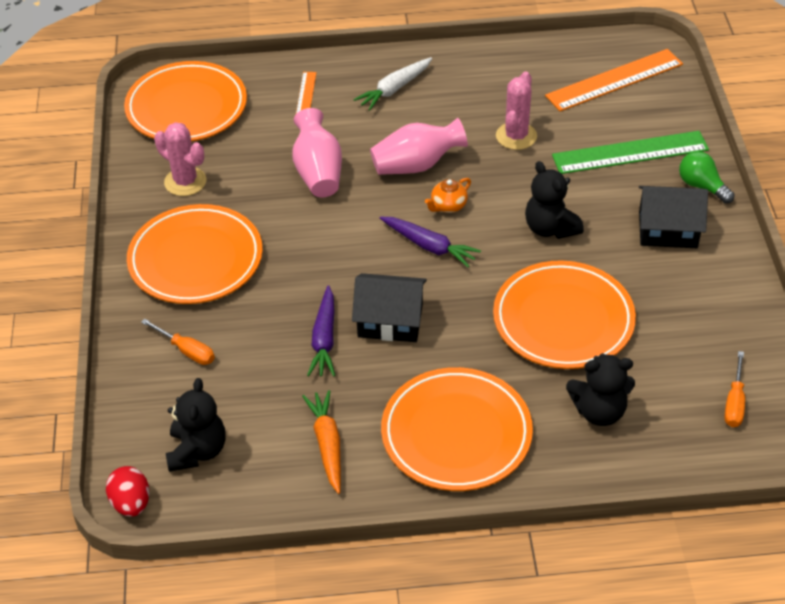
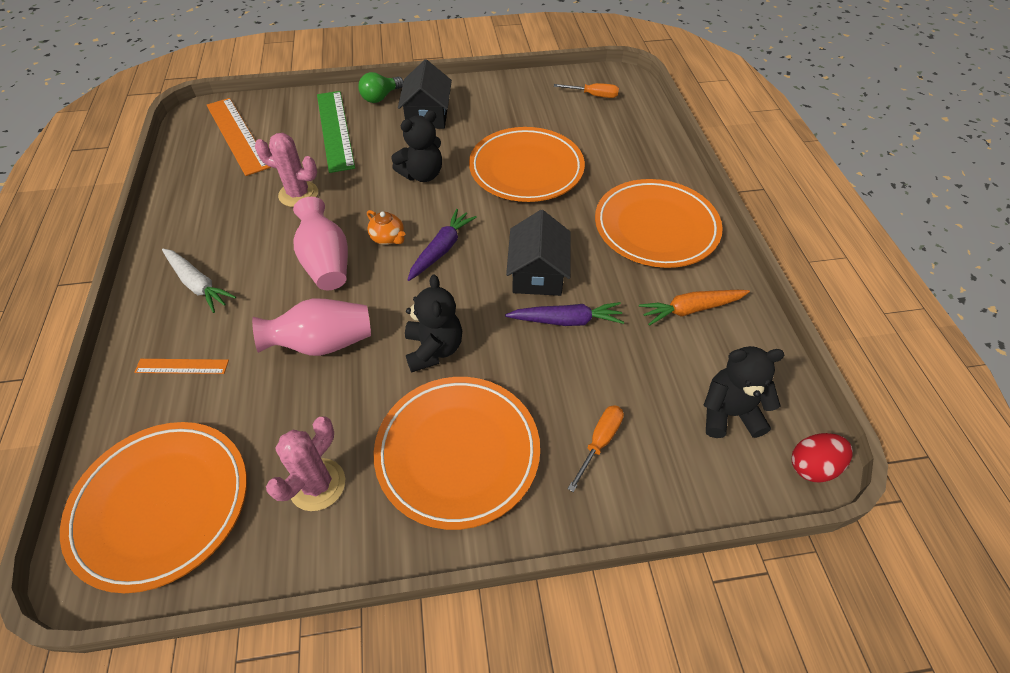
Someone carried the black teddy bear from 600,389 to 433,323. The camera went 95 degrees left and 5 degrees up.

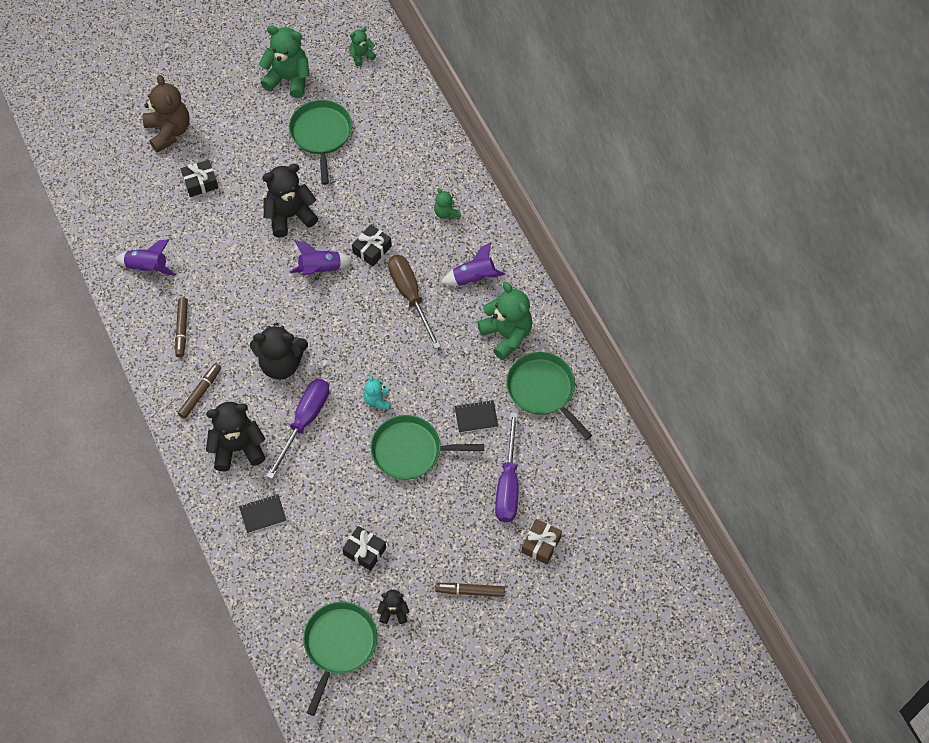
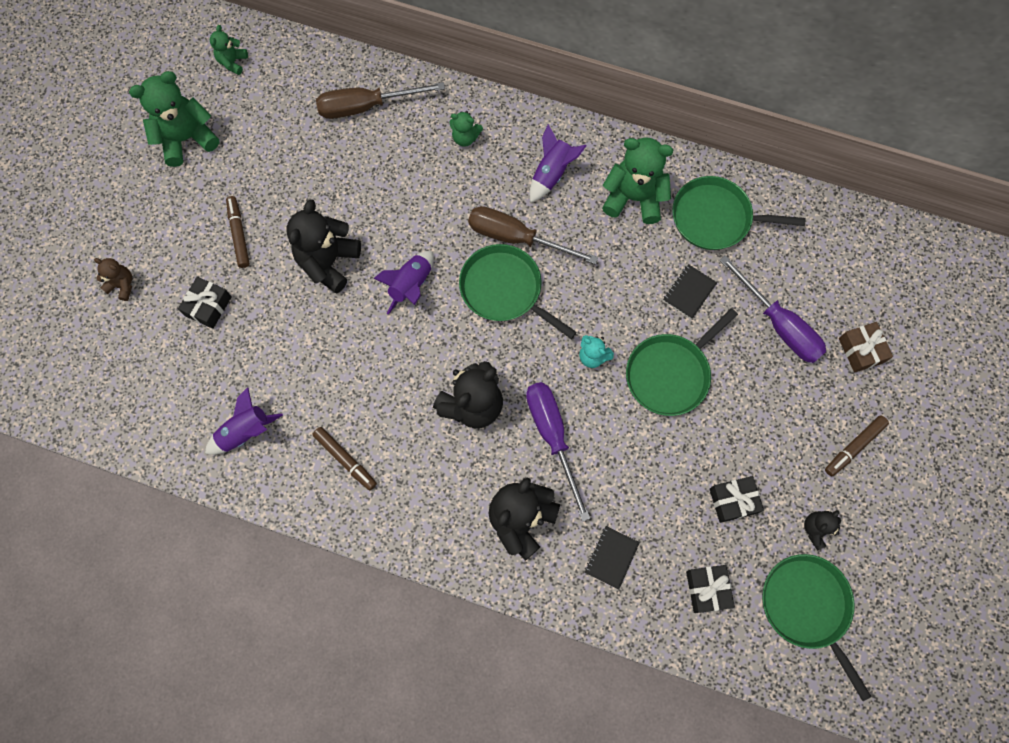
Someone scaled the brown teddy bear at 166,114 by 0.52. Someone carried the brown marker from 199,391 to 238,232. Someone carried the green pan from 320,142 to 518,291. Someone carried the black gift from 372,245 to 710,589. Someone put down the brown screwdriver at 380,100. The camera went 45 degrees left and 10 degrees up.

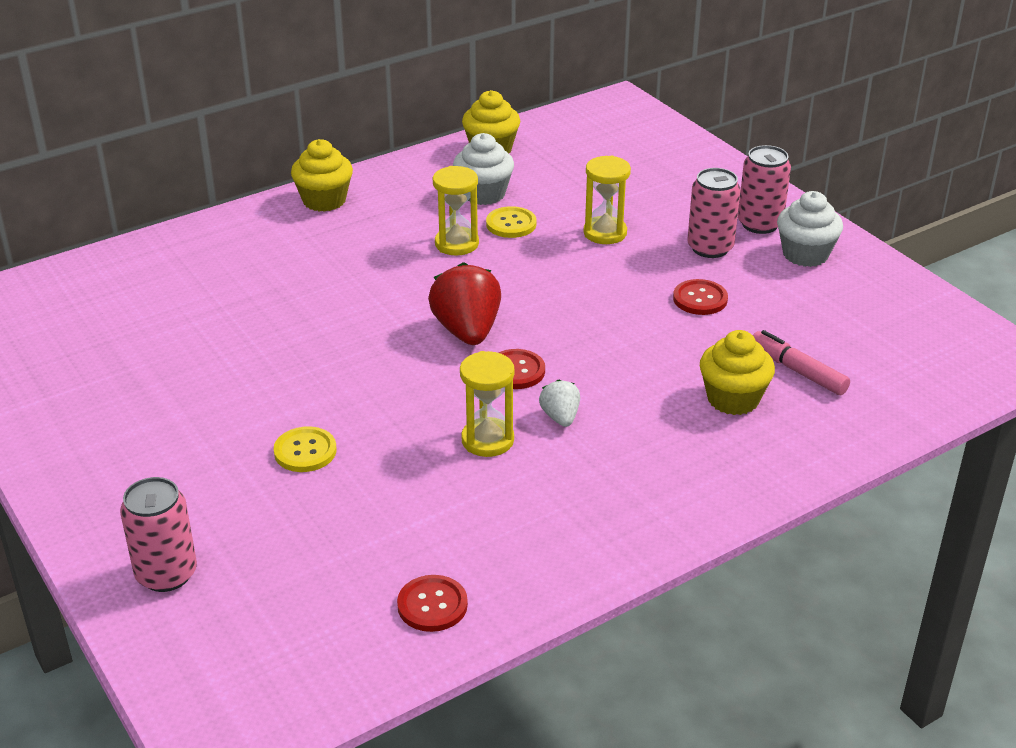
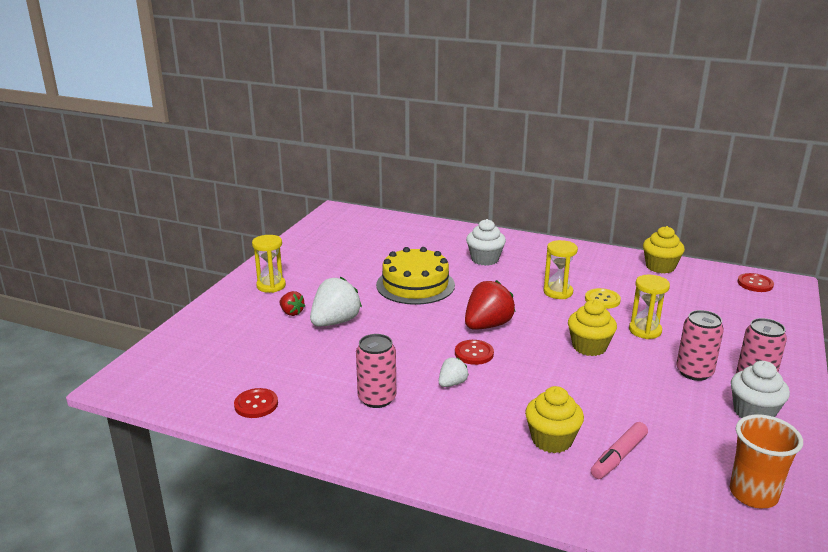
Someone carried the pink can from 158,534 to 376,371. Someone swapped the yellow button at 305,449 for the white strawberry at 336,302. Someone carried the yellow cupcake from 322,175 to 592,328. Someone carried the white cupcake from 483,169 to 486,242. Someone carried the yellow hourglass from 487,404 to 269,264. Someone carried the red button from 700,297 to 756,282. Someone rotated the pink marker at 801,362 by 150 degrees counterclockwise. Someone put down the red strawberry at 292,303. Someone put down the yellow cake at 415,276. Someone put down the orange cup at 766,461. The camera went 55 degrees right and 10 degrees down.

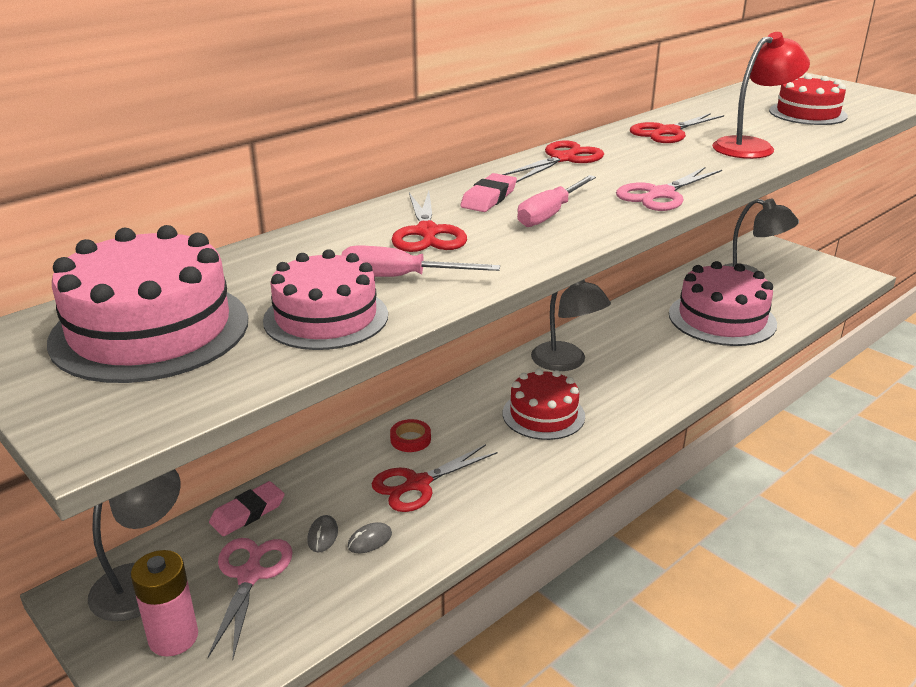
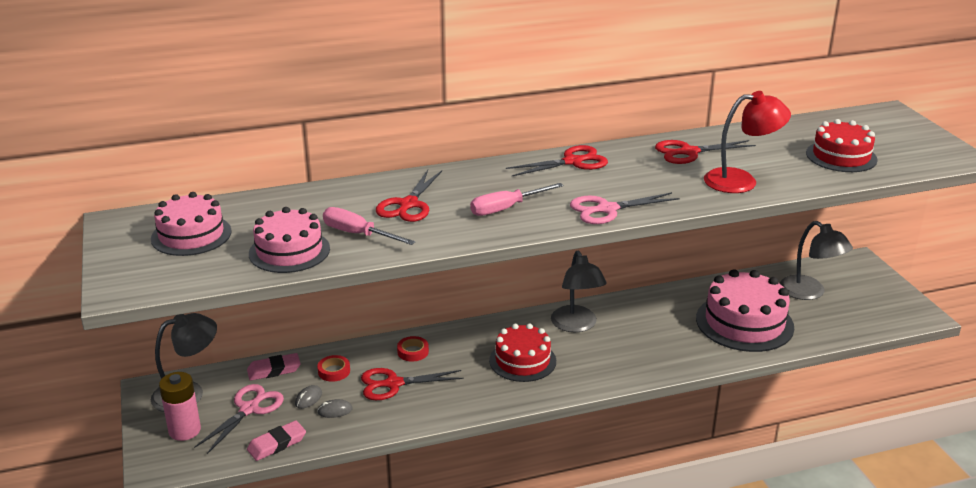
Someone scaled the pink cake at 147,304 by 0.66. Someone carried the pink eraser from 488,192 to 276,440. Someone put down the red tape at 333,368. The camera went 25 degrees right and 0 degrees up.

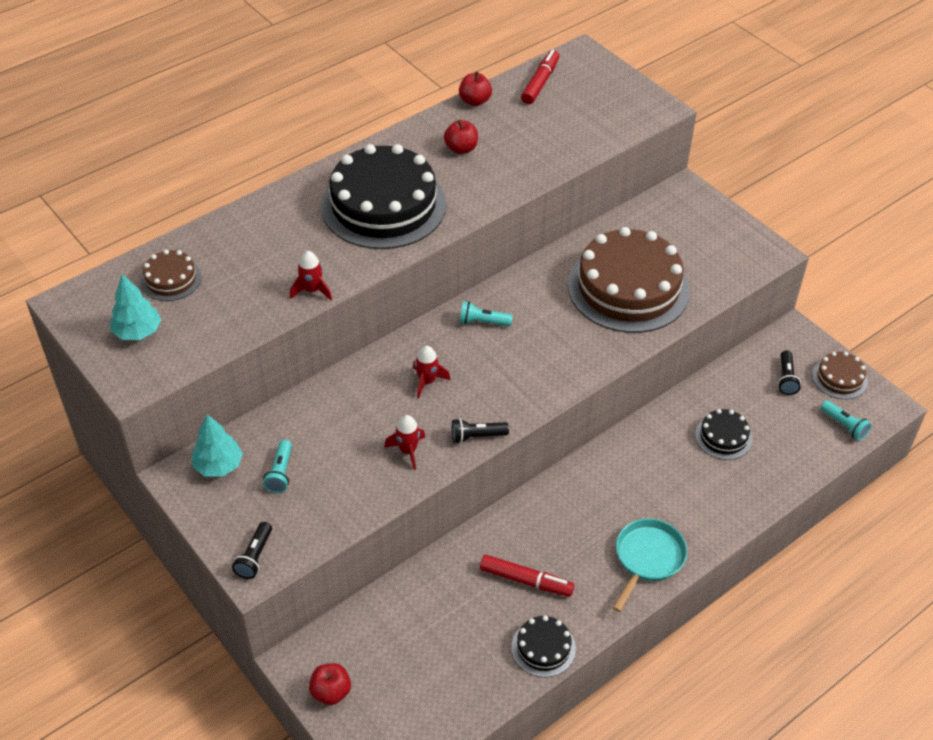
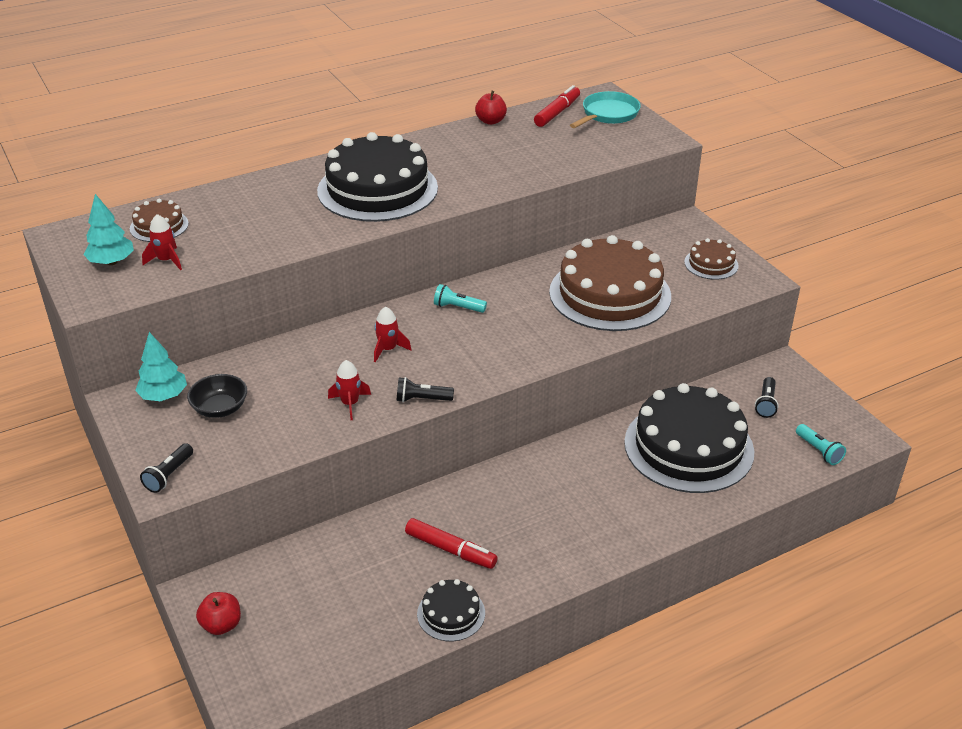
Someone swapped the turquoise flashlight at 277,466 for the black bowl at 217,396. Someone carried the red rocket from 311,275 to 162,242. Someone took away the red apple at 461,137. Someone carried the turquoise pan from 650,565 to 605,109. Someone scaled the black cake at 723,434 by 2.19. Someone carried the brown cake from 840,375 to 711,259. The camera went 10 degrees right and 10 degrees down.

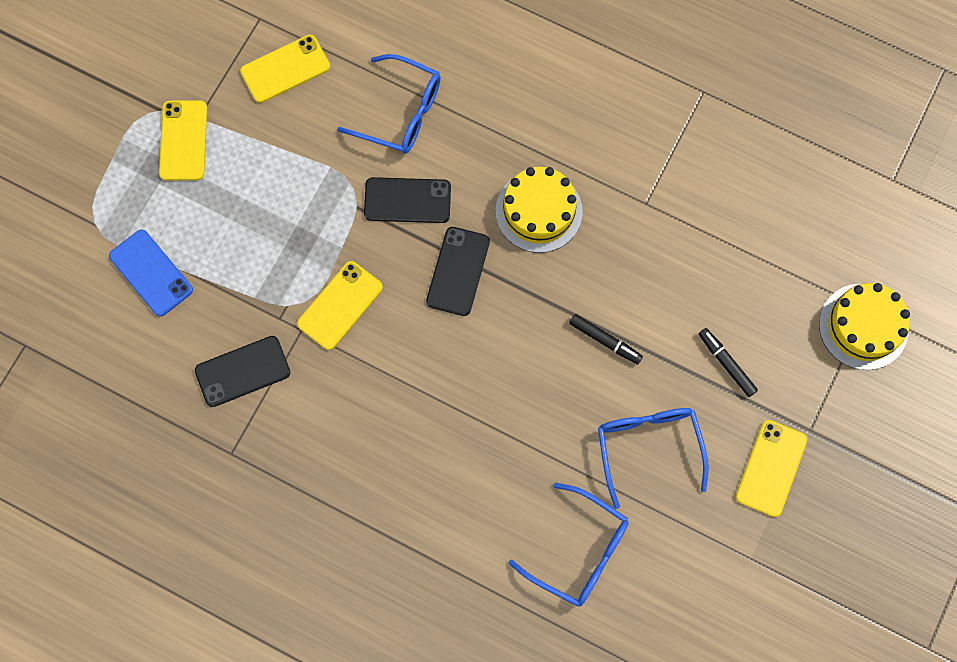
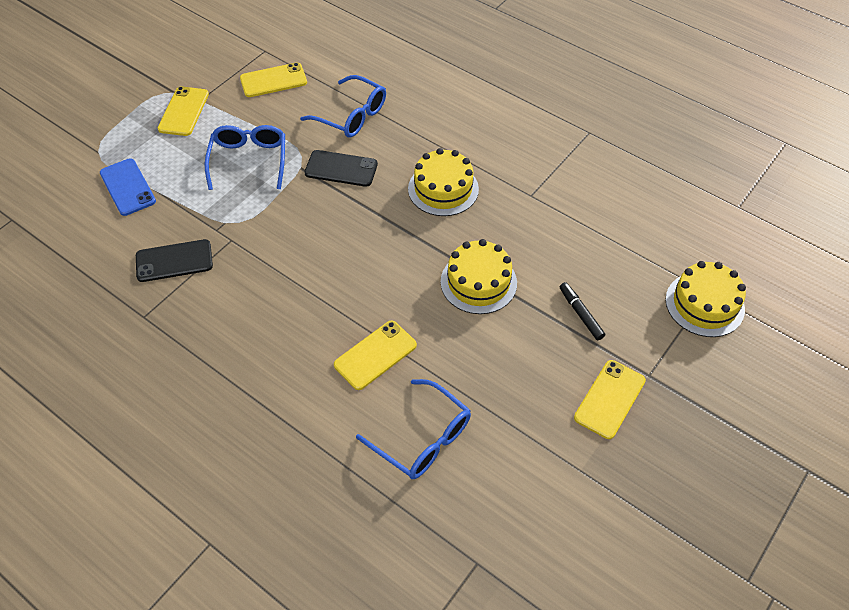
Someone carried the yellow phone from 340,305 to 375,355. Someone took away the black phone at 458,271. Someone swapped the black marker at 606,339 for the yellow cake at 479,276. Someone carried the blue glasses from 653,458 to 245,157. The camera went 10 degrees right and 20 degrees down.

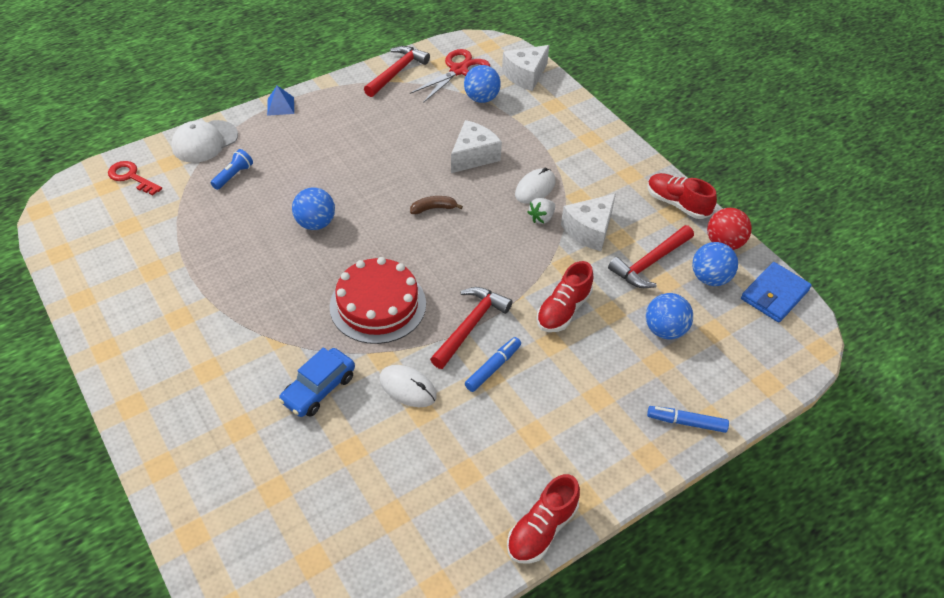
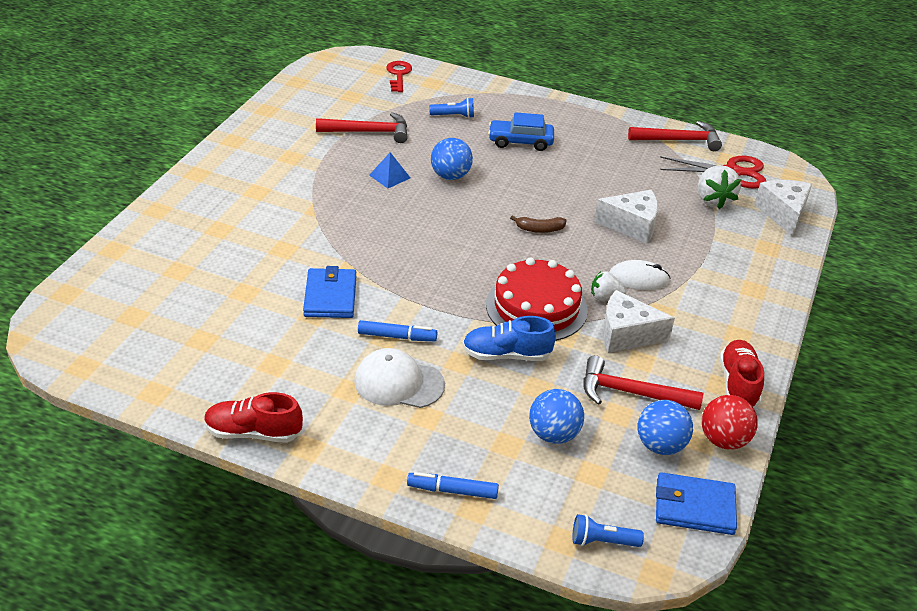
Someone carried the white cap from 204,141 to 399,378. Someone carried the blue pyramid from 280,101 to 389,170. Someone carried the blue car from 317,382 to 521,131. Someone carried the red cake from 377,300 to 537,299. Someone swapped the white mouse at 408,386 for the blue wallet at 329,292. Someone rotated the brown banana at 436,205 by 135 degrees clockwise. Someone carried the red hammer from 471,328 to 362,127. Someone swapped the blue ball at 482,84 for the white strawberry at 719,187. Someone rotated the white cheese at 525,68 by 75 degrees clockwise. Someone repainted the red shoe at 564,296, which became the blue shoe at 509,338. Someone rotated the blue marker at 688,419 by 60 degrees counterclockwise. Someone put down the blue flashlight at 608,530. The camera went 55 degrees right and 10 degrees down.

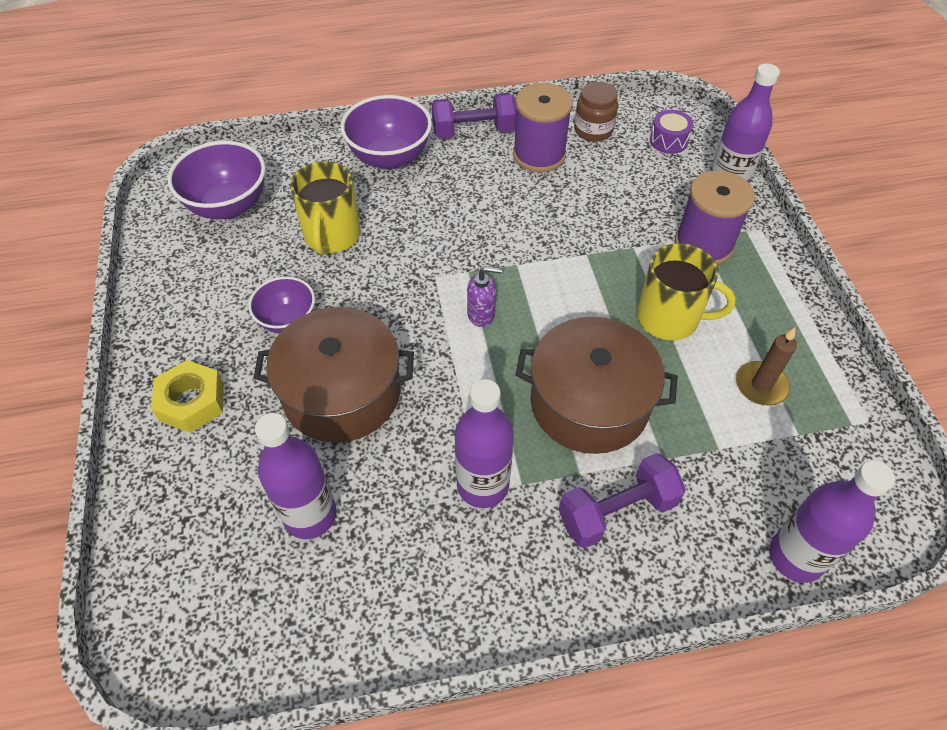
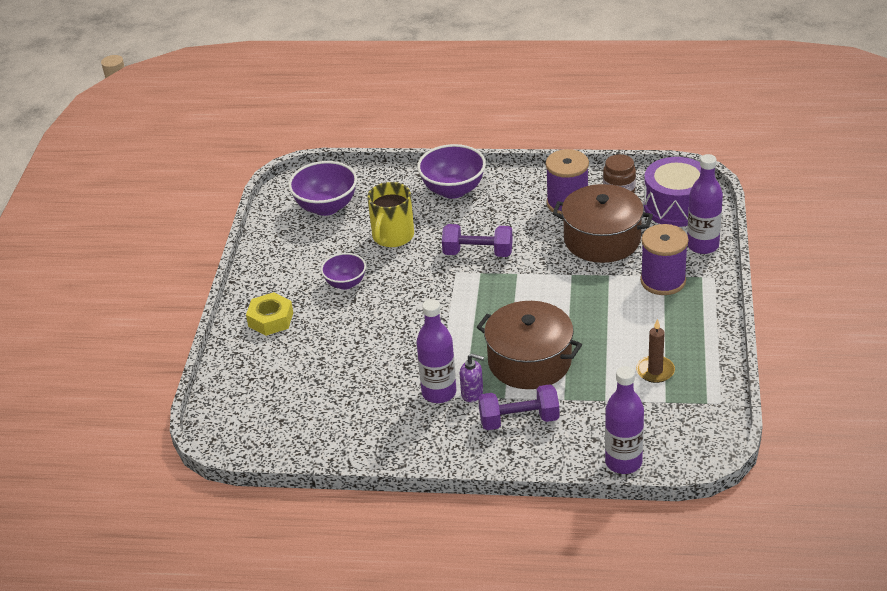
Someone carried the brown pot from 333,375 to 602,223. Someone took away the purple bottle at 296,476. Someone carried the purple dumbbell from 473,116 to 477,240. Someone carried the purple soap dispenser from 484,296 to 472,377. Someone took away the yellow mug at 686,291. Someone scaled the purple drum at 672,132 by 2.06. The camera went 20 degrees right and 15 degrees down.

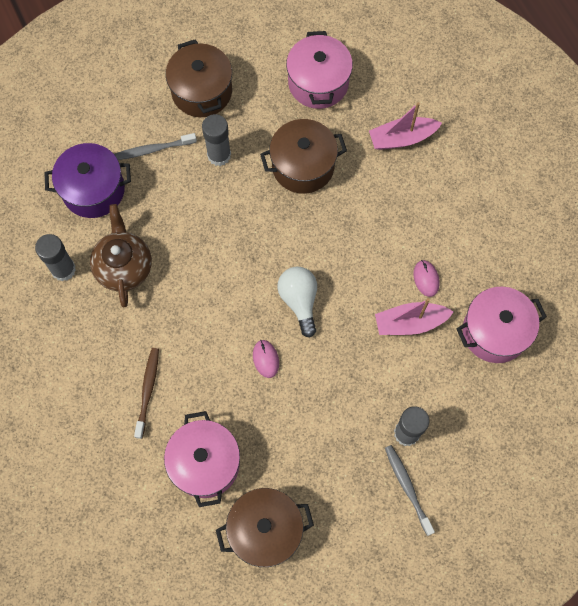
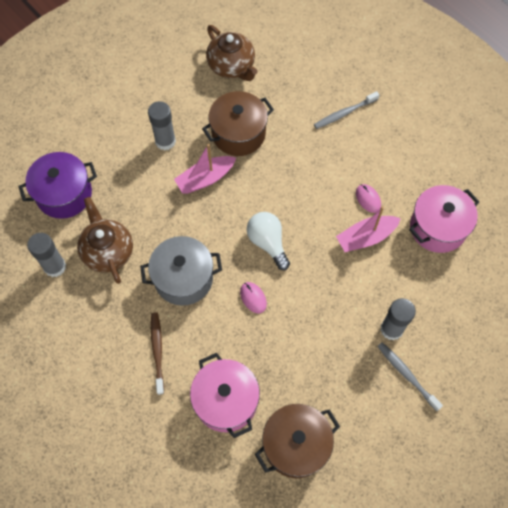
Someone carried the grey toothbrush from 155,146 to 346,110. Someone took away the brown pot at 199,78. Someone swapped the pink pot at 319,70 for the brown teapot at 232,53. Someone carried the pink boat from 405,126 to 205,169. Someone put down the grey pot at 181,271. The camera went 15 degrees left and 5 degrees down.

